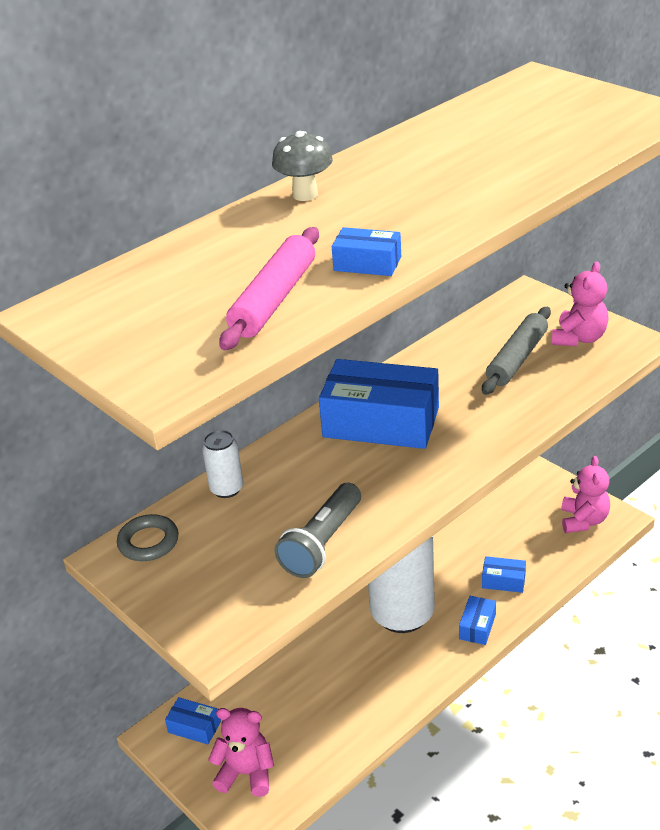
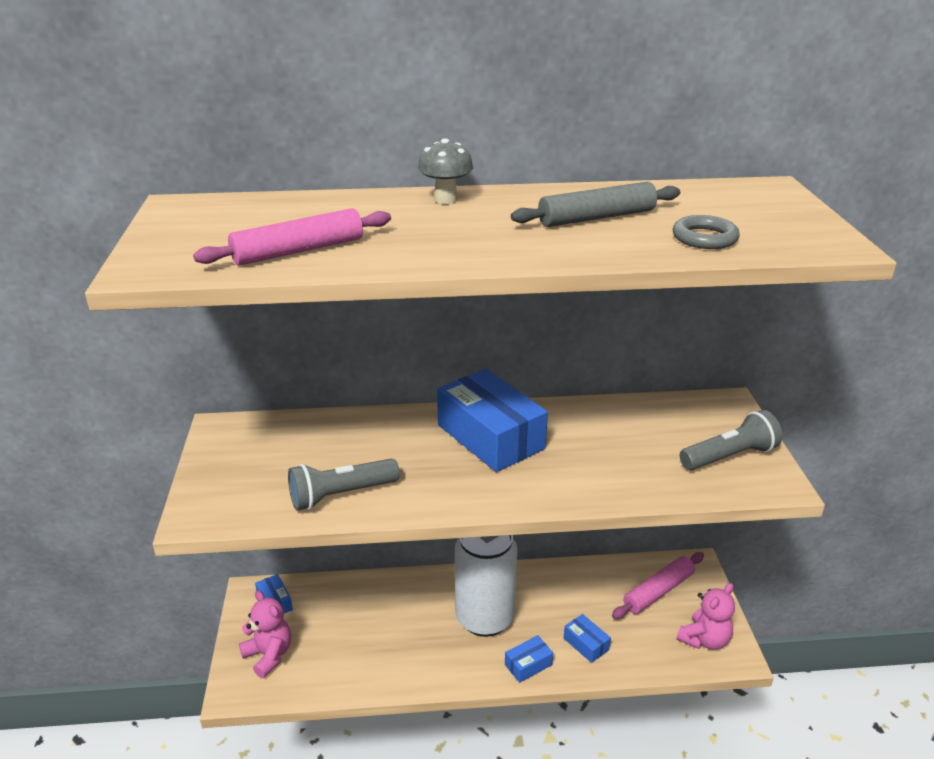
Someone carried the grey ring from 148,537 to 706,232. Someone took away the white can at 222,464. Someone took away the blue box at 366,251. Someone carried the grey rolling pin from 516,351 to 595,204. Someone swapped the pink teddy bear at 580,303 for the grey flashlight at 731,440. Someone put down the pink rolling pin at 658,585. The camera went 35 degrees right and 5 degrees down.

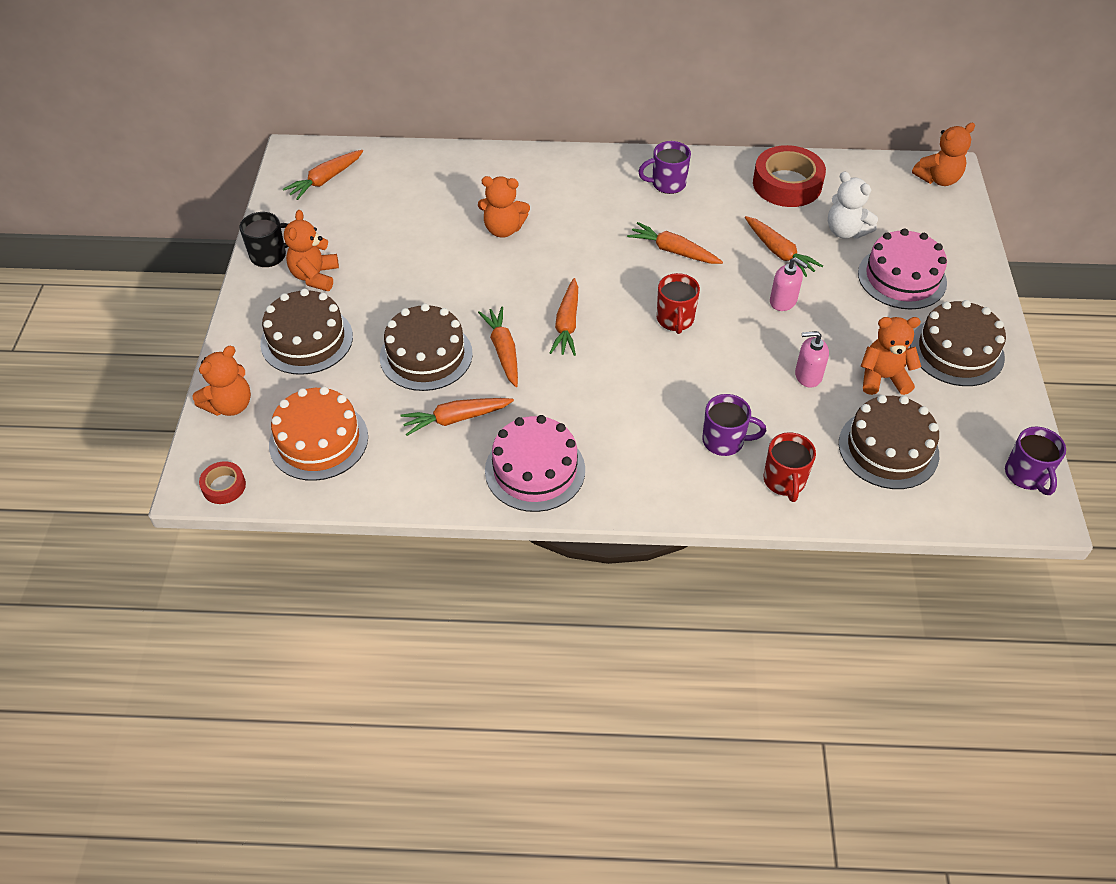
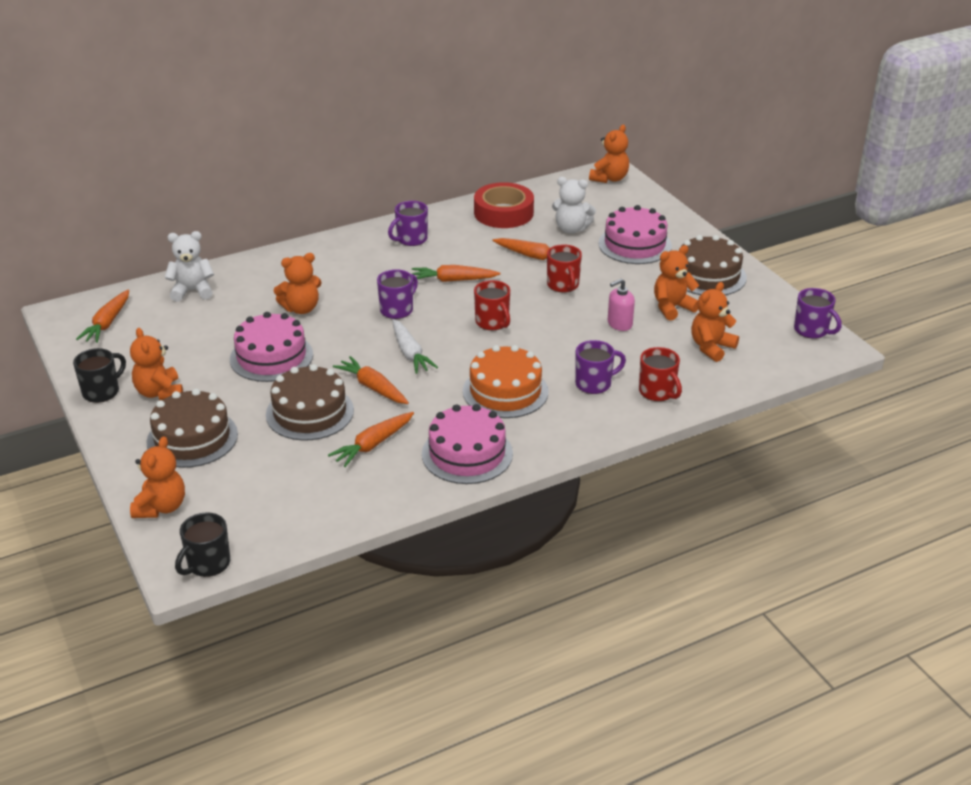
Someone swapped the red tape at 222,482 for the black mug at 202,544. Someone carried the orange cake from 318,434 to 506,381. Someone repainted the orange carrot at 563,317, which became the white carrot at 415,346. Someone swapped the pink soap dispenser at 789,284 for the red mug at 564,268. Someone swapped the brown cake at 889,442 for the orange teddy bear at 715,322. Someone put down the white teddy bear at 189,266. Someone put down the pink cake at 271,347. Someone put down the purple mug at 397,294. The camera went 30 degrees left and 15 degrees down.

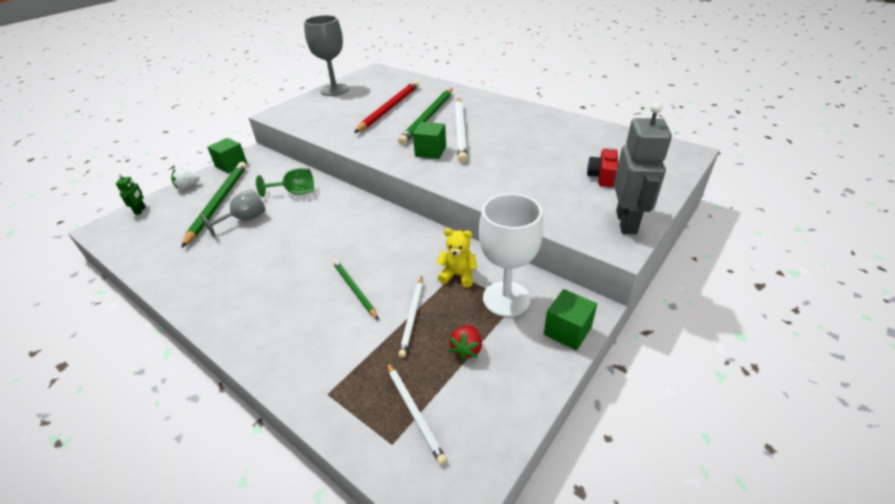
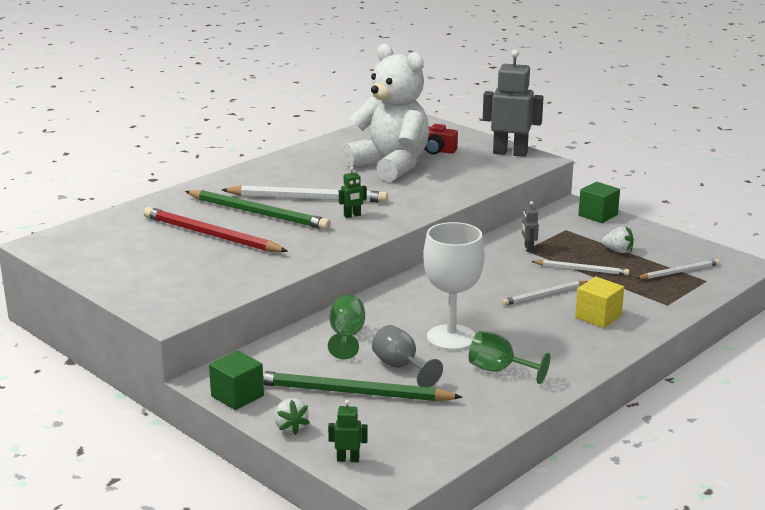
Someone took away the grey goblet at 326,55. Someone repainted the green pencil at 356,290, which became the white pencil at 544,293. Someone swapped the green cube at 429,140 for the green robot at 353,192. Someone swapped the yellow teddy bear at 456,257 for the grey robot at 530,226. Someone repainted the red strawberry at 465,343, which became the white strawberry at 618,239. Someone carried the white goblet from 511,255 to 454,286. Someone put down the white teddy bear at 386,113. Someone put down the green goblet at 509,357. Someone put down the yellow cube at 599,302. The camera went 85 degrees left and 15 degrees down.

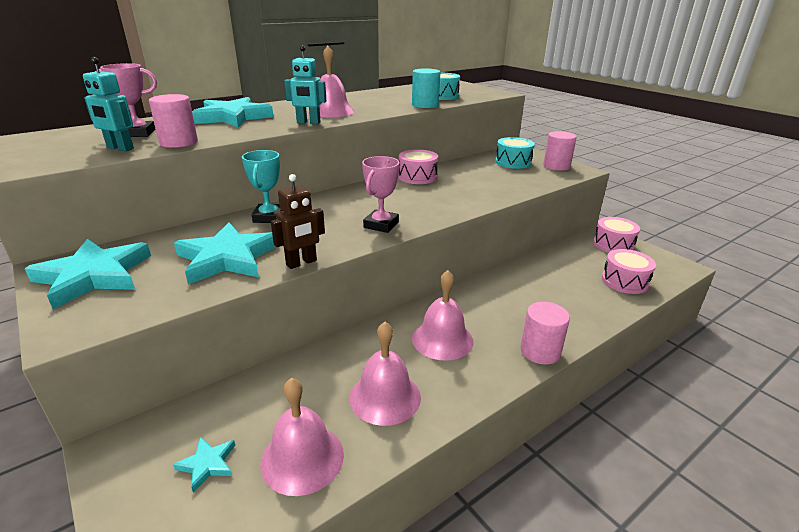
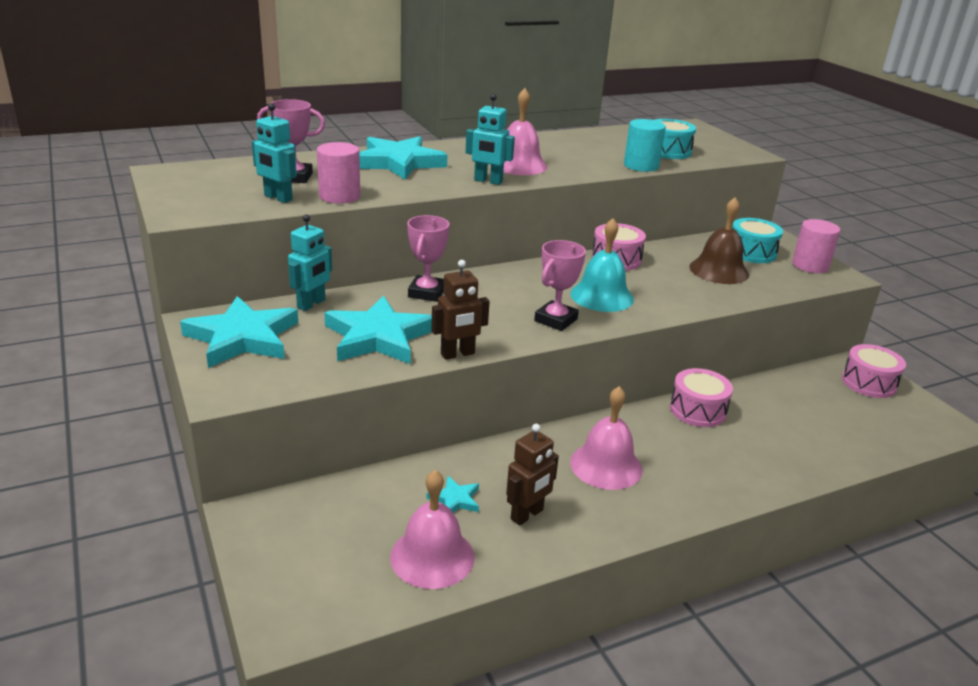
Someone carried the turquoise star from 204,465 to 453,494. Someone repainted the turquoise trophy at 262,186, which became the pink trophy at 428,258. Someone swapped the pink bell at 385,374 for the brown robot at 532,475. Someone took away the pink cylinder at 545,333. Someone carried the pink drum from 629,271 to 701,397. Someone put down the turquoise robot at 310,262. Someone put down the turquoise bell at 602,265. Someone put down the brown bell at 719,240. The camera went 10 degrees right and 0 degrees up.

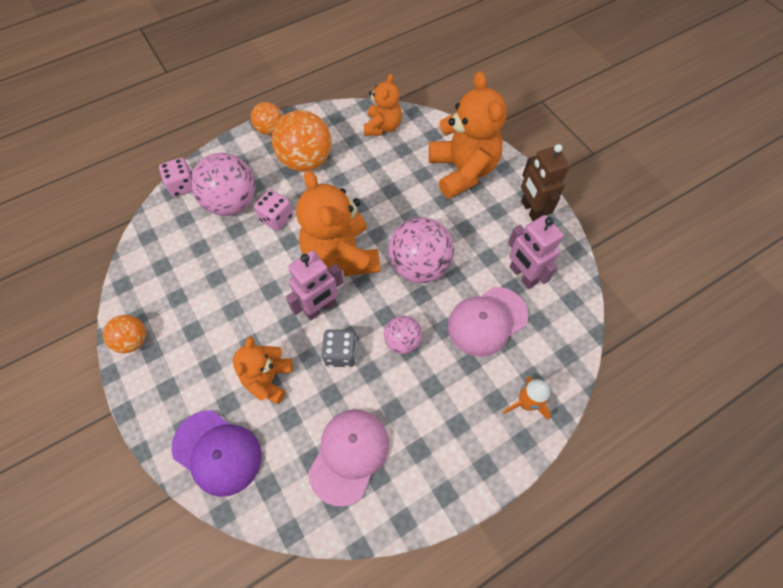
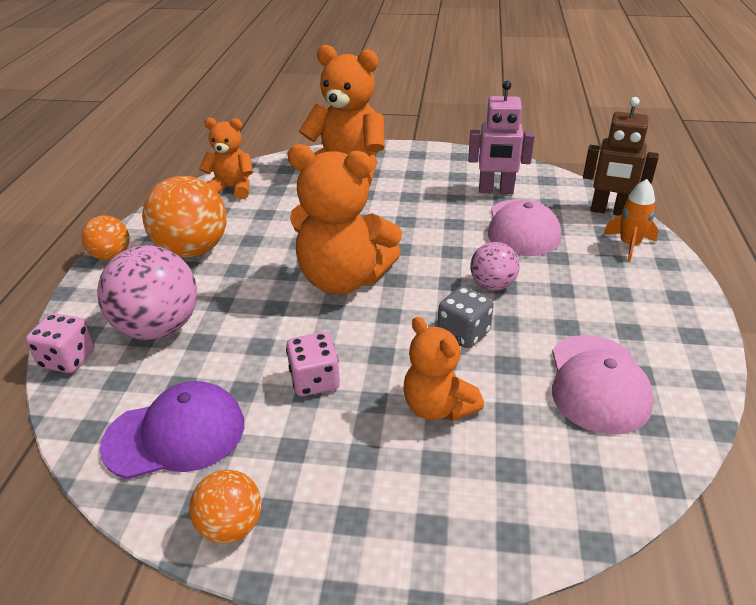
Someone carried the purple cap from 216,453 to 172,430. Someone carried the pink dice from 273,210 to 313,364. Someone took away the pink robot at 314,285. Someone rotated the pink cap at 348,458 by 150 degrees counterclockwise. Someone rotated the orange teddy bear at 383,104 by 45 degrees counterclockwise. Someone took away the pink ball at 421,250. Someone carried the brown robot from 545,182 to 621,156. The camera went 50 degrees left and 25 degrees down.

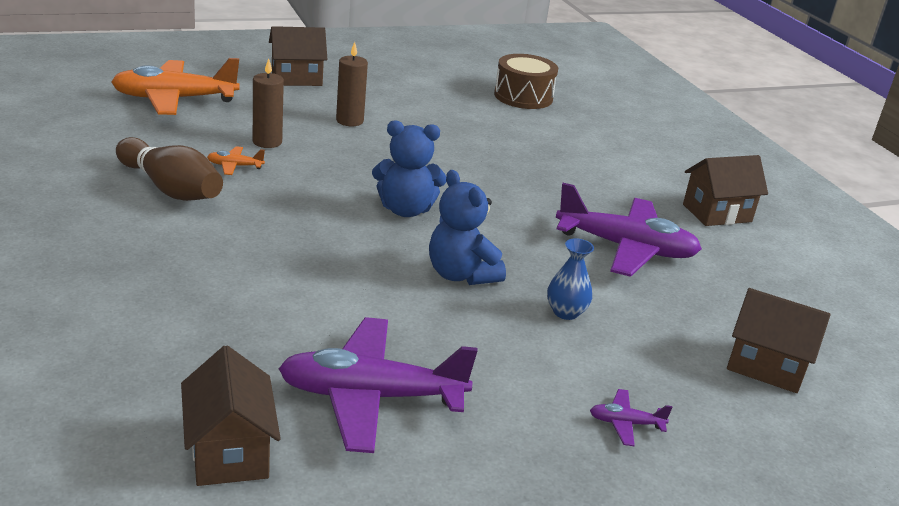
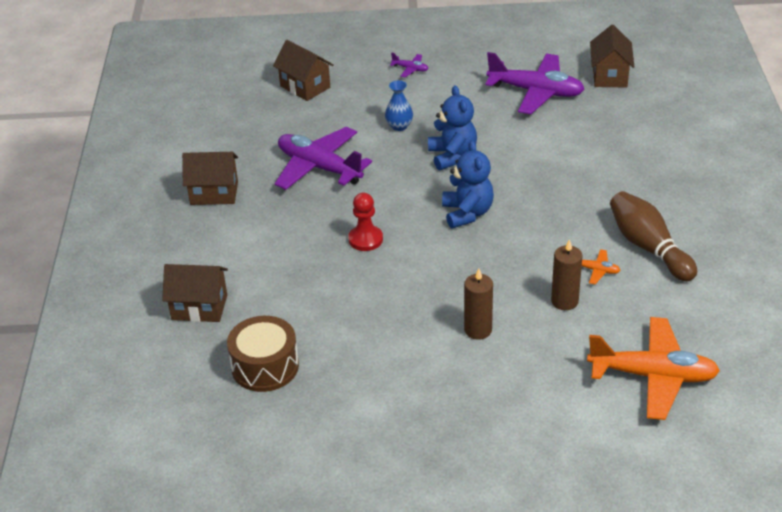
Someone carried the brown house from 298,56 to 195,293. Someone rotated the blue teddy bear at 409,168 by 60 degrees clockwise. Someone put down the red pawn at 365,222. The camera went 155 degrees left and 10 degrees up.

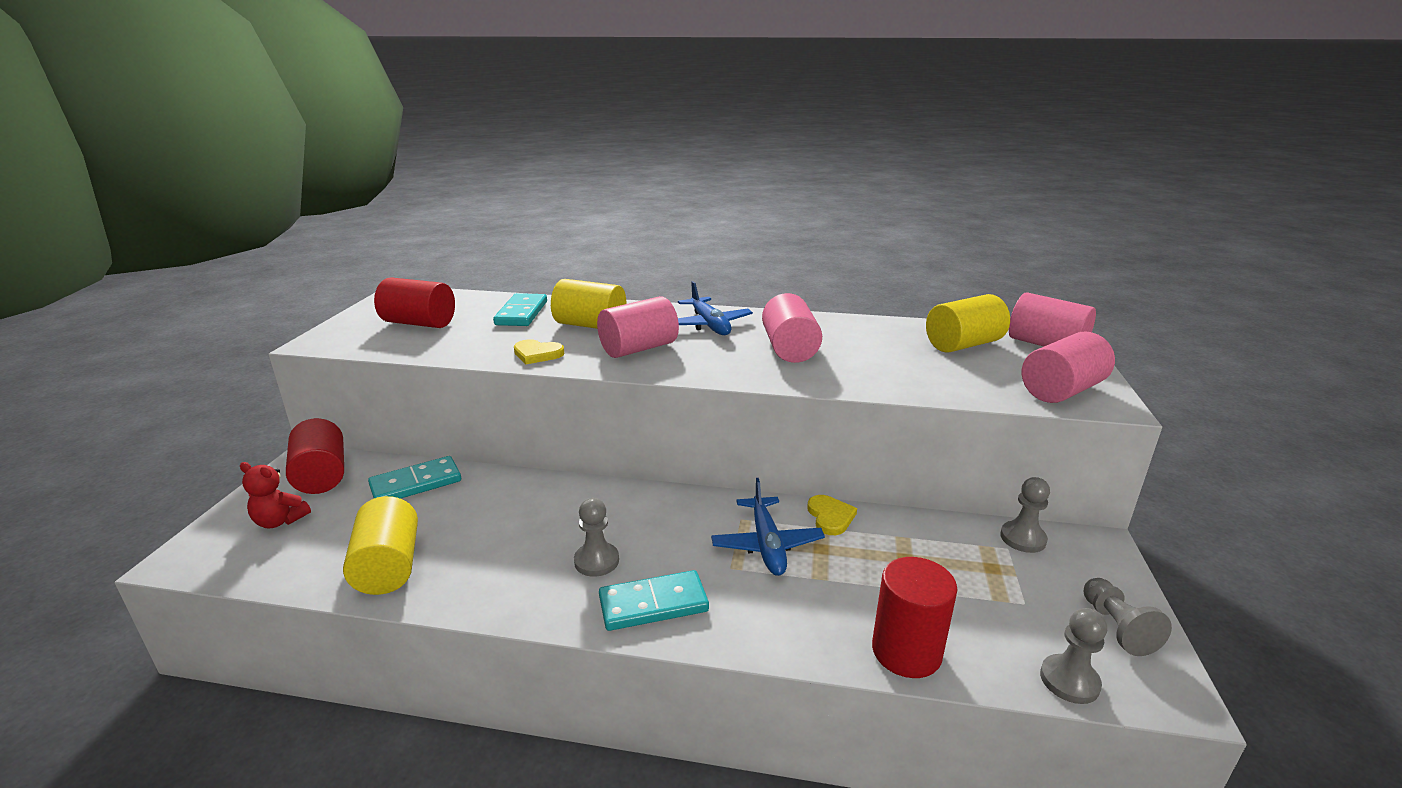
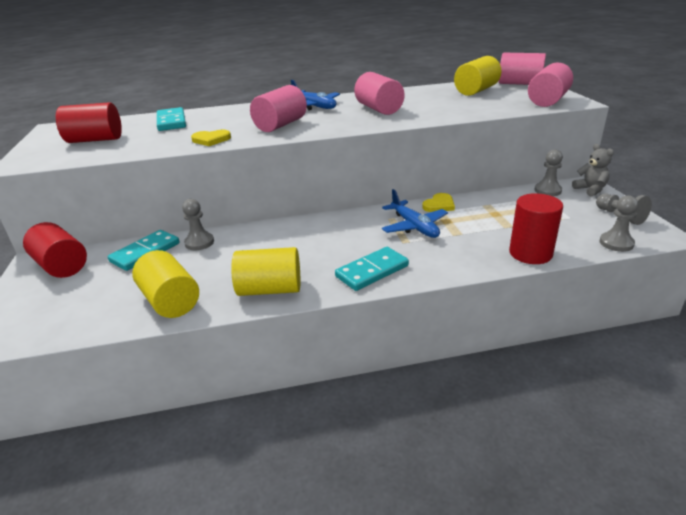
Someone took away the red teddy bear at 275,495. Someone carried the yellow cylinder from 588,304 to 265,271. Someone carried the grey pawn from 596,537 to 198,224. Someone rotated the yellow heart at 832,515 by 75 degrees clockwise. Someone put down the grey teddy bear at 593,170. The camera went 20 degrees left and 5 degrees up.

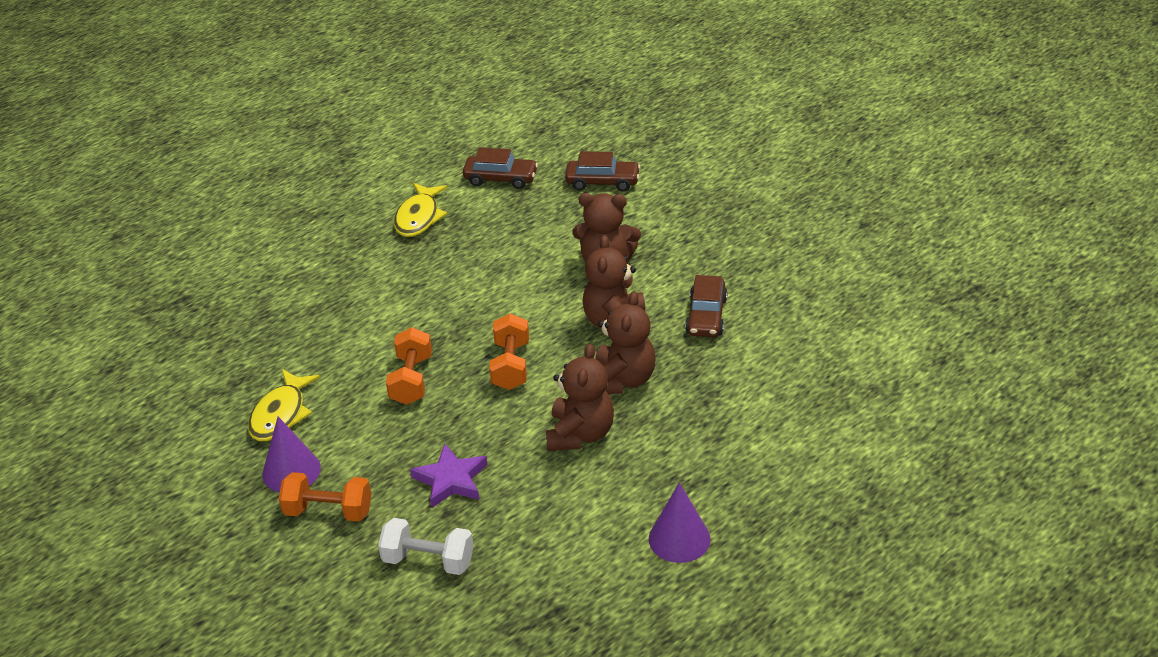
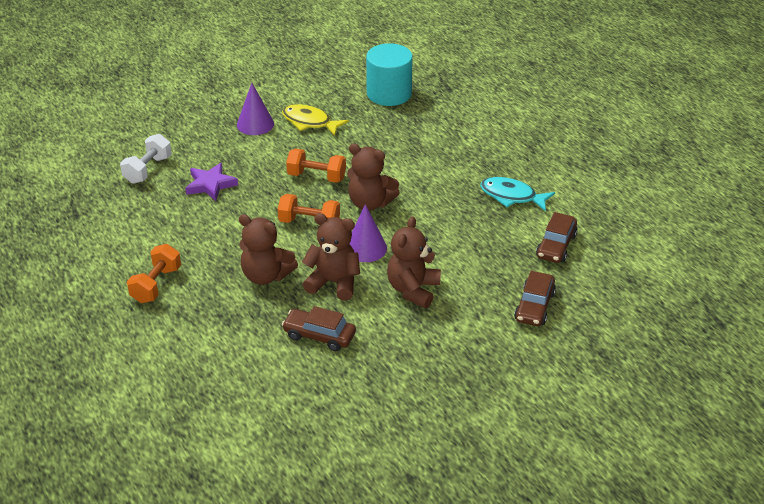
Someone carried the orange dumbbell from 325,496 to 154,273. Someone repainted the yellow fish at 420,210, which became the turquoise fish at 517,194. Someone carried the brown teddy bear from 580,397 to 373,177. Someone carried the purple cone from 680,522 to 368,233. Someone put down the turquoise cylinder at 389,74. The camera went 100 degrees right and 0 degrees up.

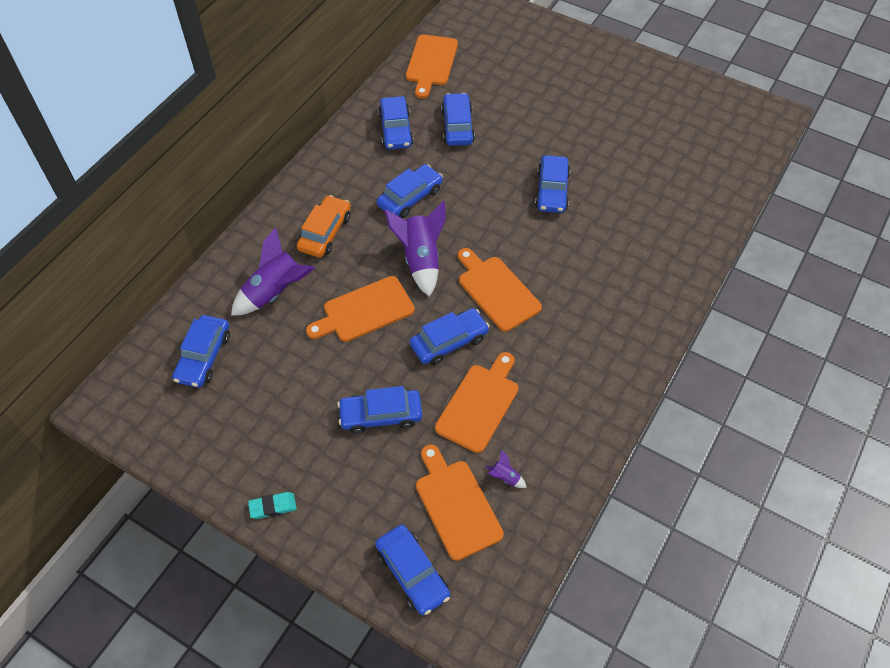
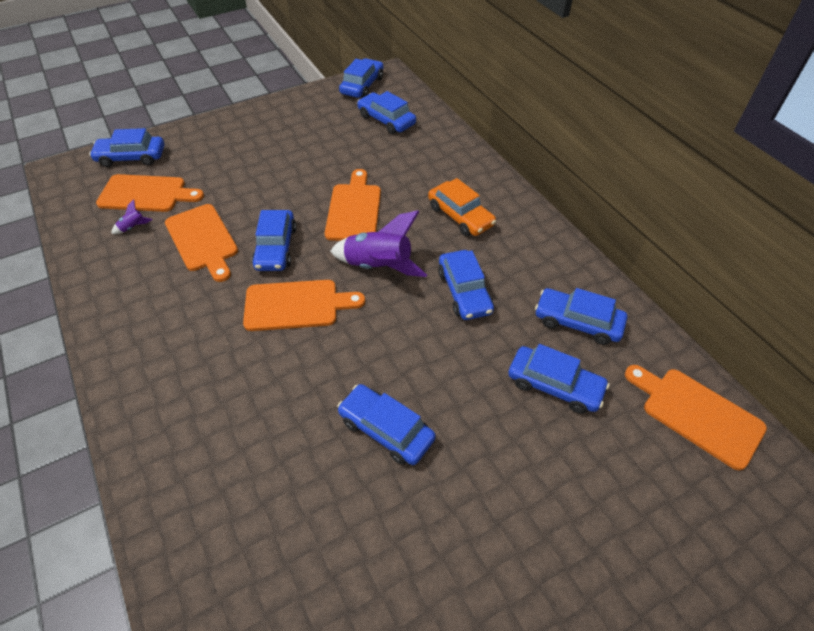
Someone took away the purple rocket at 273,271. Someone took away the turquoise eraser at 272,505. Someone carried the blue car from 379,410 to 361,78. The camera went 120 degrees right and 5 degrees down.

